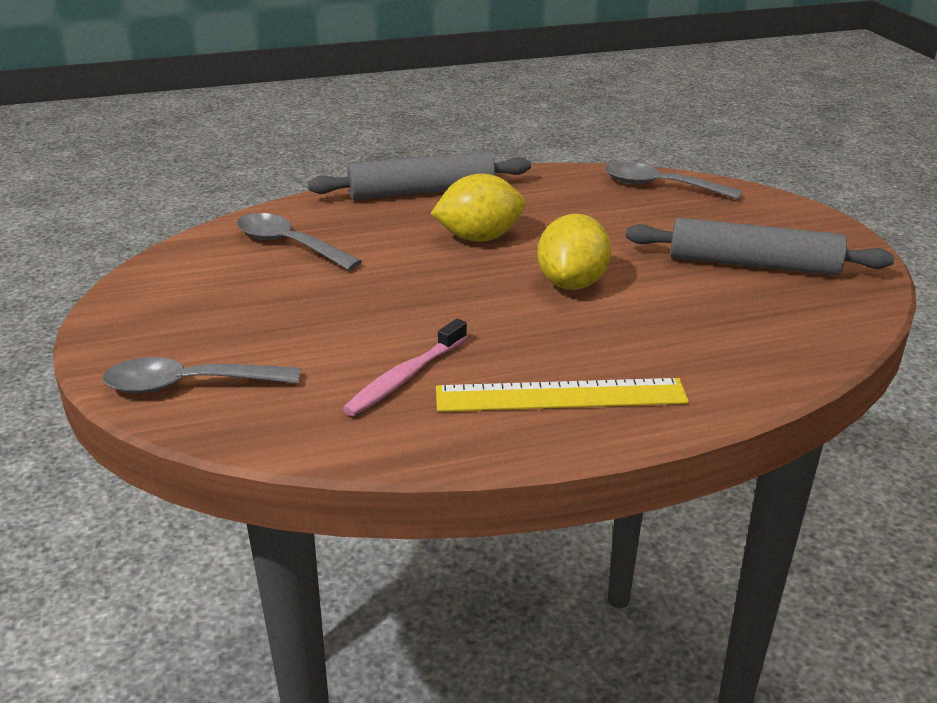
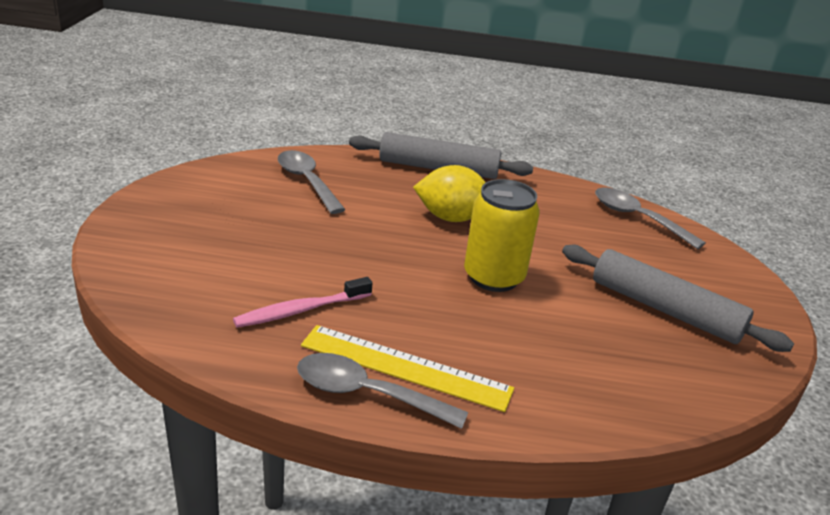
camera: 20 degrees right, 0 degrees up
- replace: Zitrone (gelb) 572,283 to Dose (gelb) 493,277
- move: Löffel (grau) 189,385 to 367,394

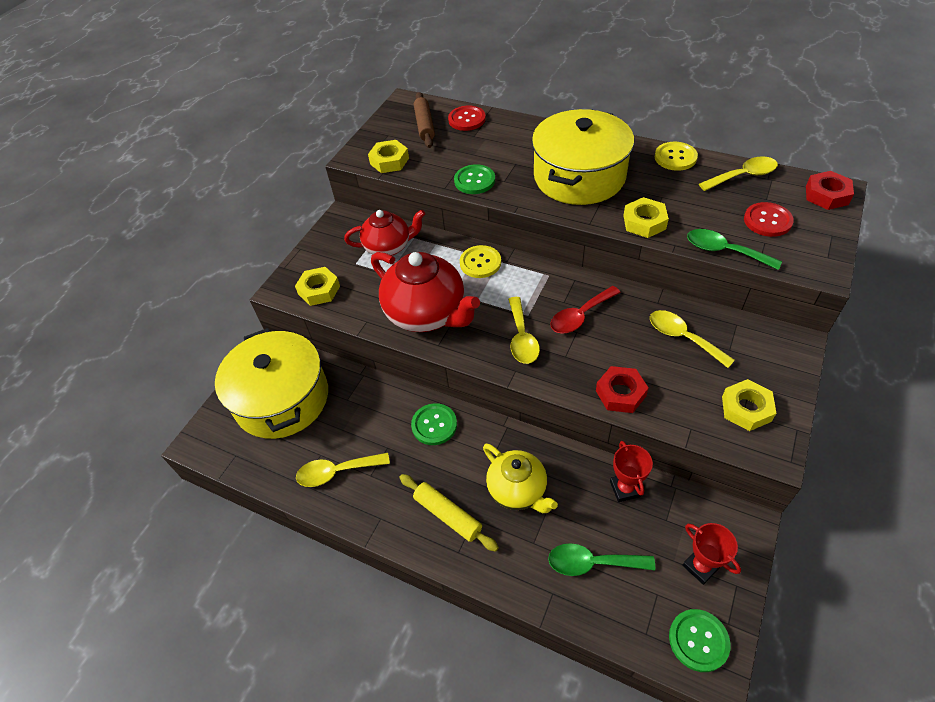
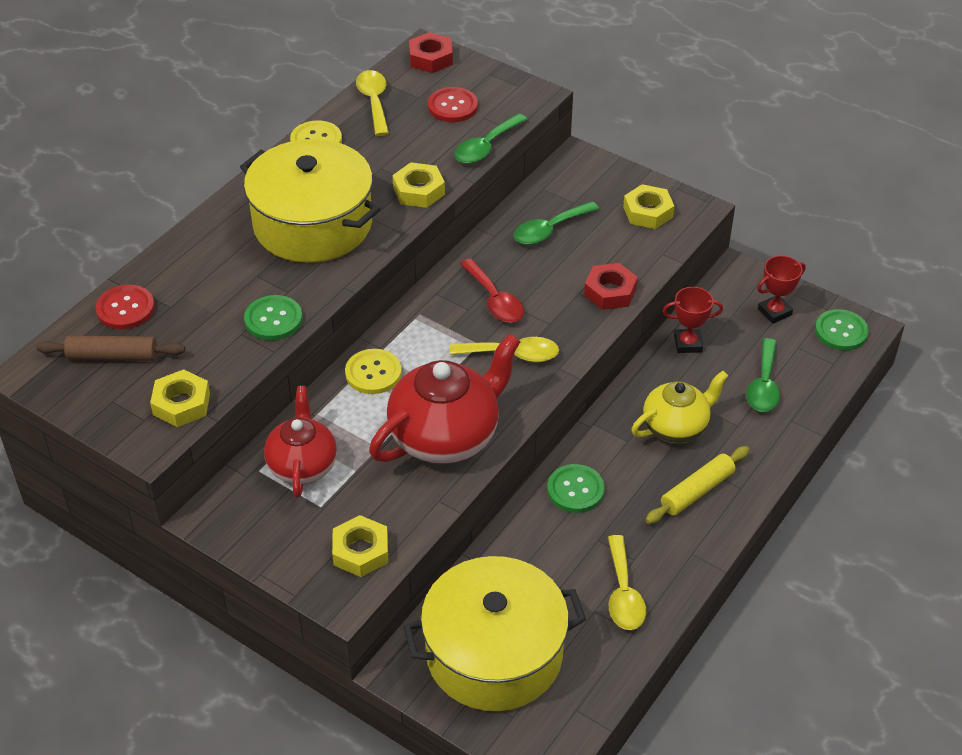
camera: 85 degrees left, 5 degrees down
- recolor: Löffel (gelb) 683,337 to Löffel (grün) 549,230

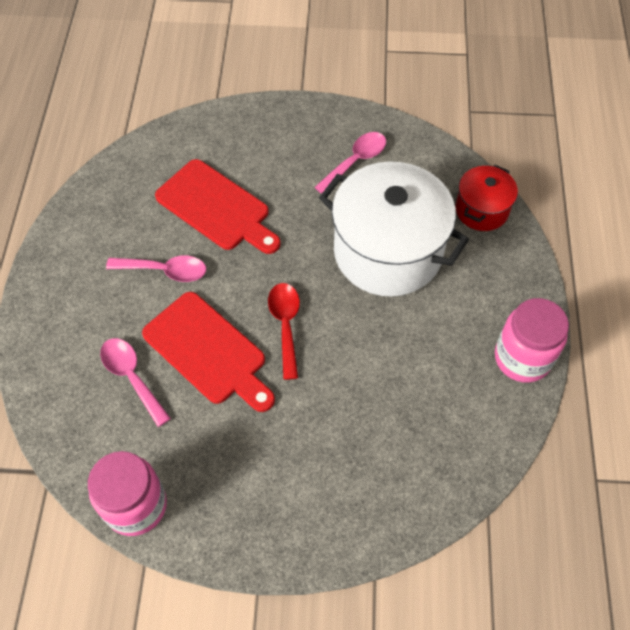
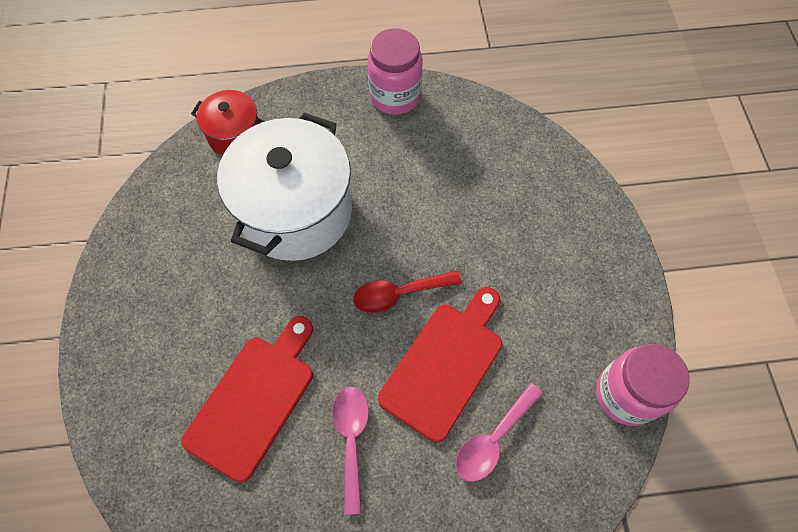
camera: 100 degrees left, 5 degrees up
- delete: Löffel (rosa) 355,161

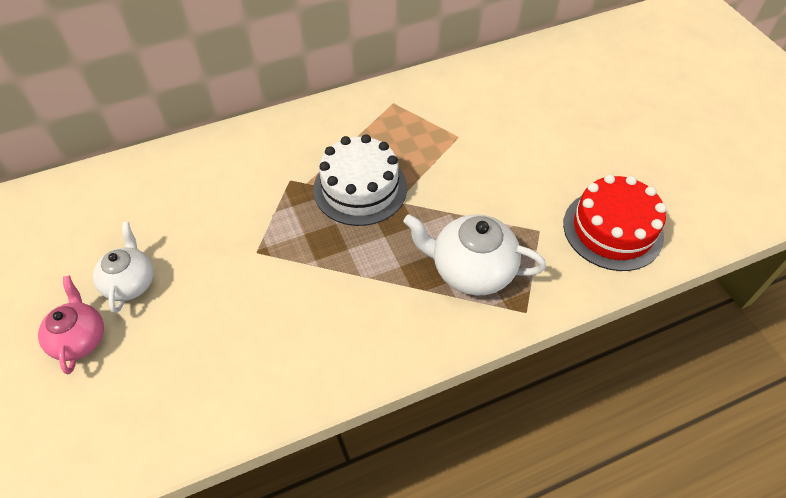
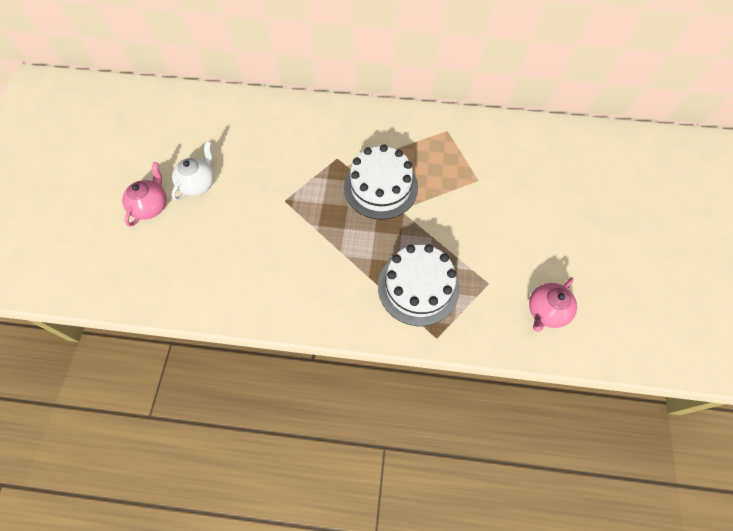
camera: 30 degrees right, 10 degrees up
- replace: Kuchen (rot) 612,229 to Teekanne (rosa) 546,311
- replace: Teekanne (weiß) 471,270 to Kuchen (weiß) 418,287

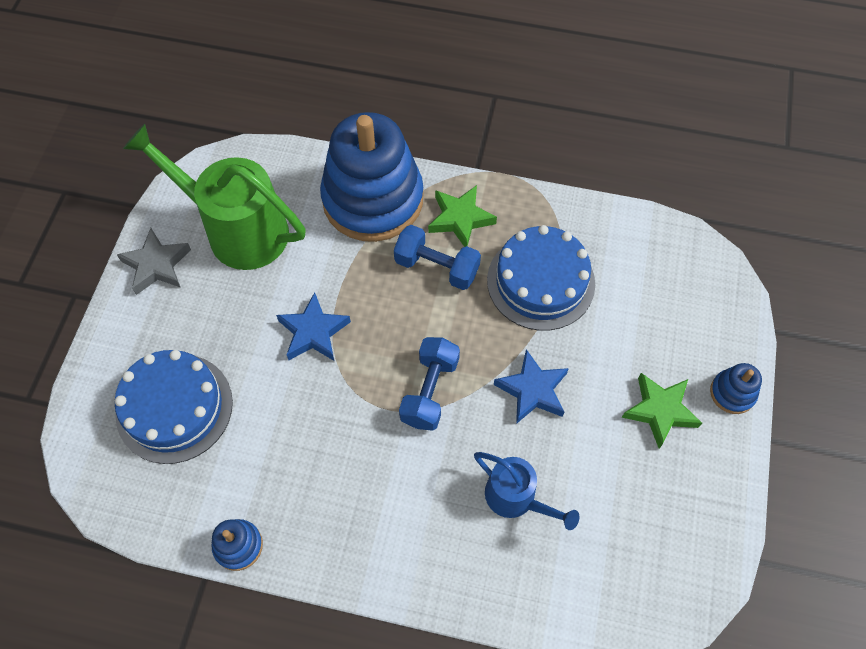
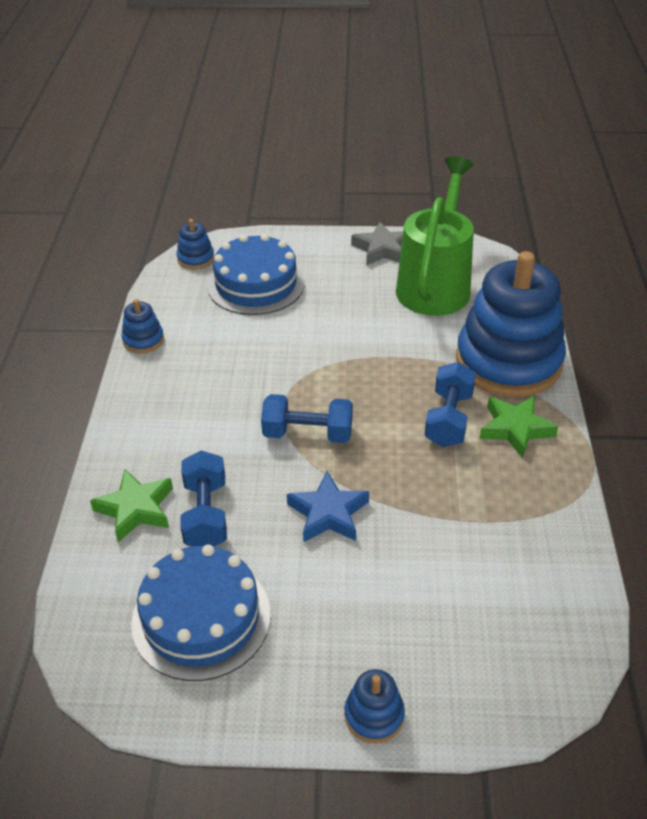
camera: 80 degrees right, 20 degrees down
- move: Kuchen (blau) 540,281 to 201,618
- delete: Stern (blau) 313,332
- move: Stern (grün) 660,411 to 136,509
- replace: Gießkanne (blau) 517,498 to Hantel (blau) 206,514
- insert: Stapelspielzeug (blau) 196,258

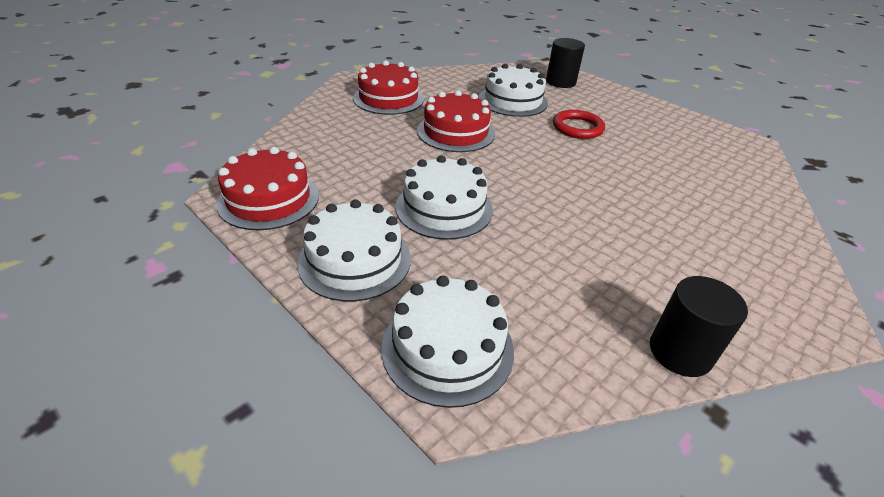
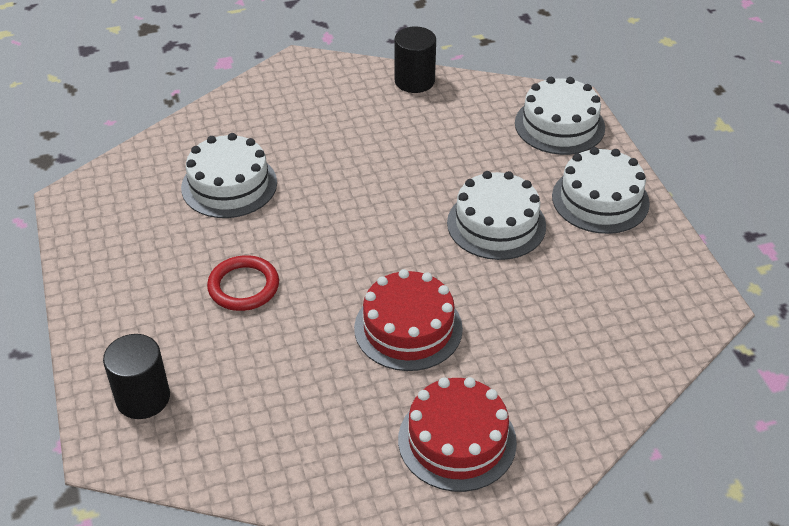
camera: 150 degrees left, 5 degrees up
- move: Kuchen (weiß) 513,100 to 229,185
- delete: Kuchen (rot) 269,199

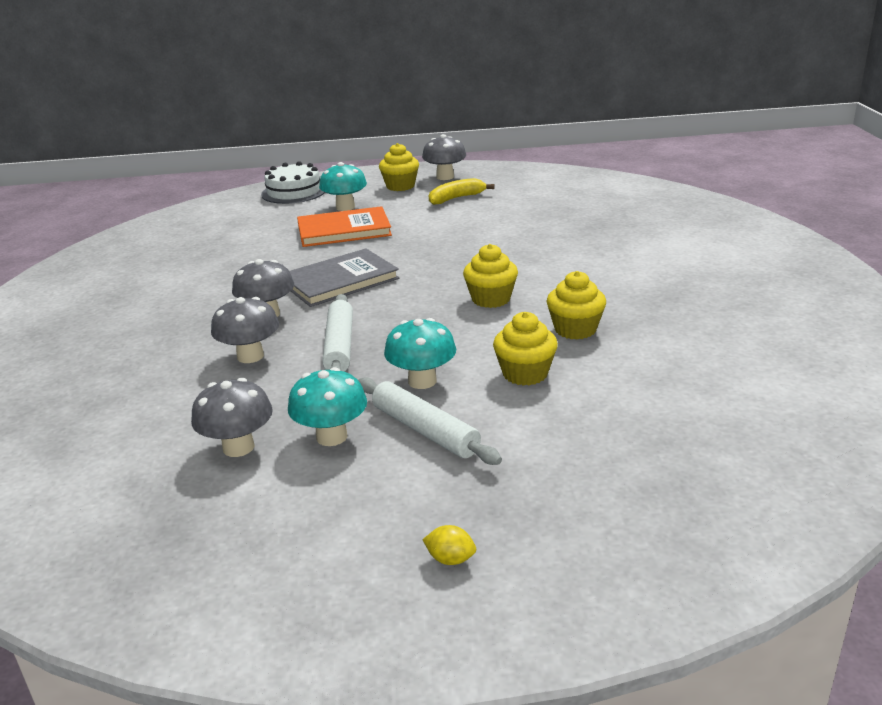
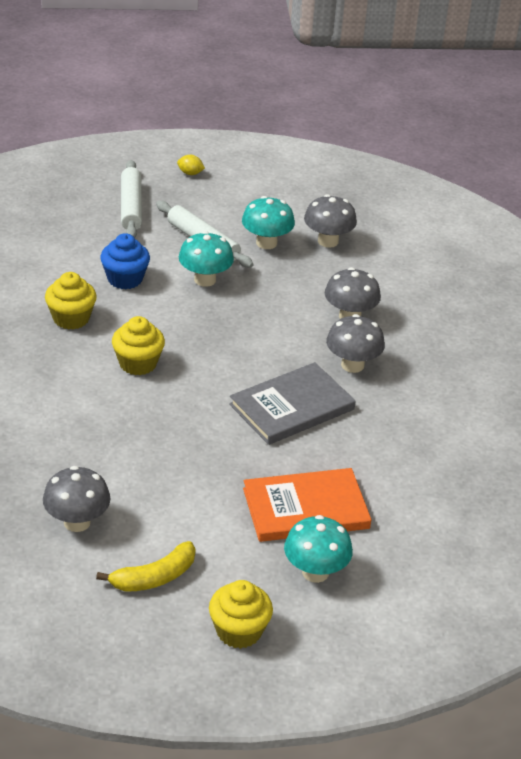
camera: 175 degrees right, 10 degrees up
- move: Pilz (grau) 445,177 to 77,522
- delete: Kuchen (weiß) 294,192
- move: Nudelholz (weiß) 340,346 to 131,206
- recolor: Muffin (gelb) 525,374 to Muffin (blau) 125,279

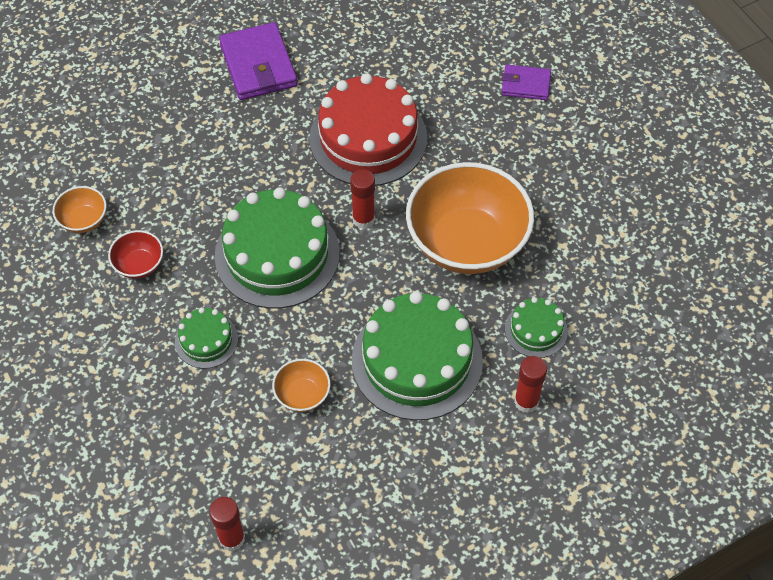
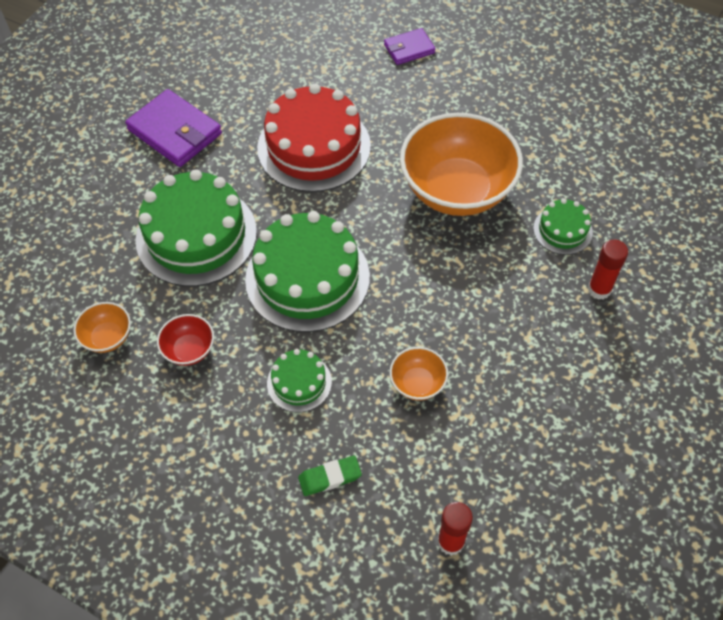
camera: 30 degrees left, 0 degrees up
- delete: Klebestift (rot) 363,219
- move: Kuchen (grün) 417,360 to 196,235
- insert: Radiergummi (grün) 330,477

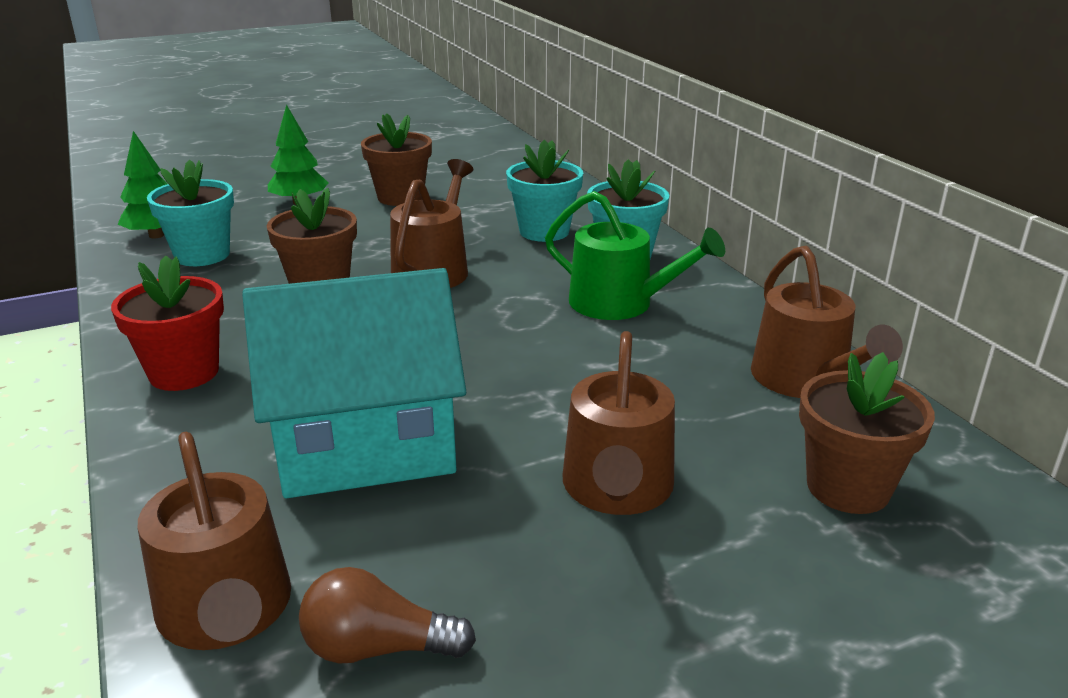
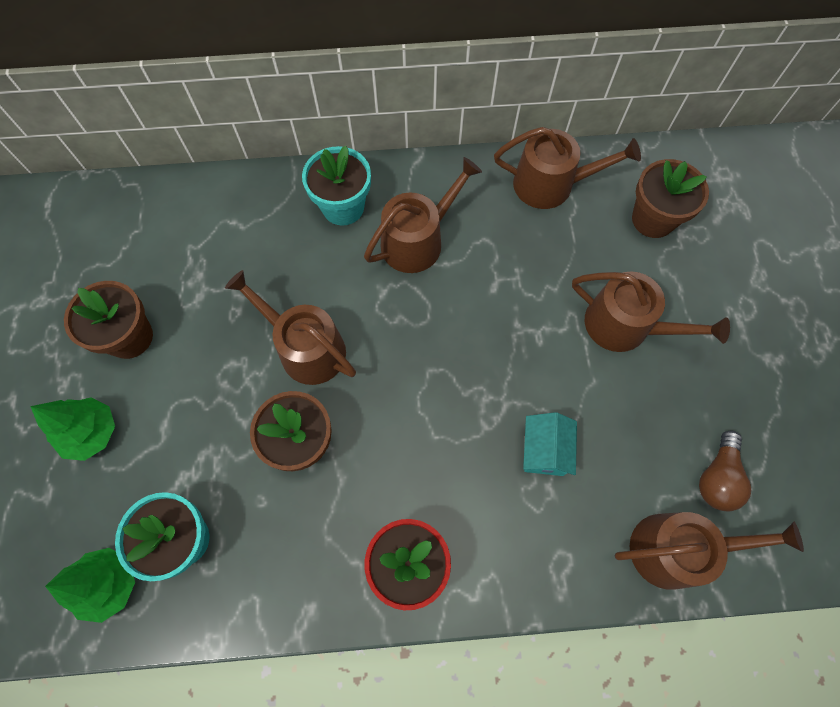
camera: 70 degrees left, 40 degrees up
- delete: Blumentopf (türkis) 544,231
- recolor: Gießkanne (grün) 620,303 to Gießkanne (braun) 418,240
- resize: Haus (türkis) 365,445 = 544,450 x0.44

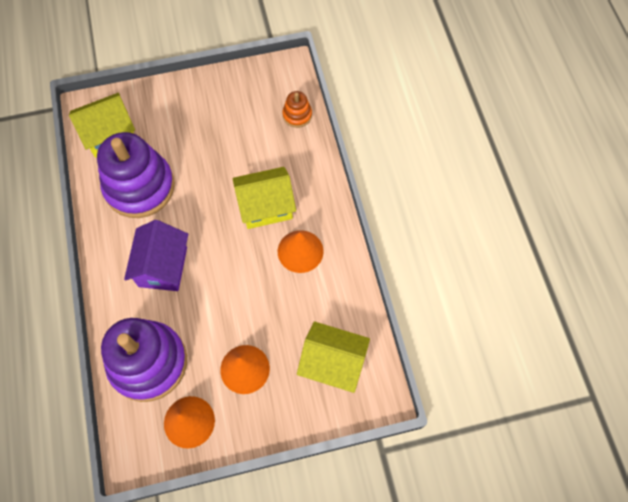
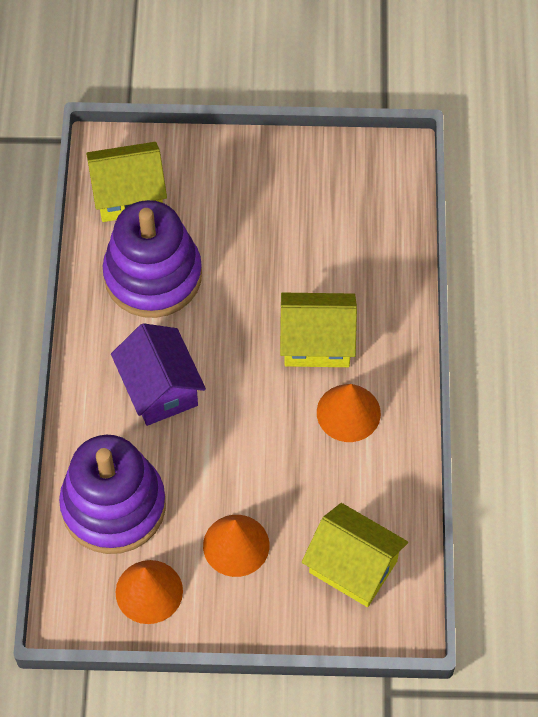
camera: 15 degrees right, 5 degrees down
- delete: Stapelspielzeug (orange) 297,115
- rotate: Haus (lila) 163,267 = 160,389 45 degrees counterclockwise

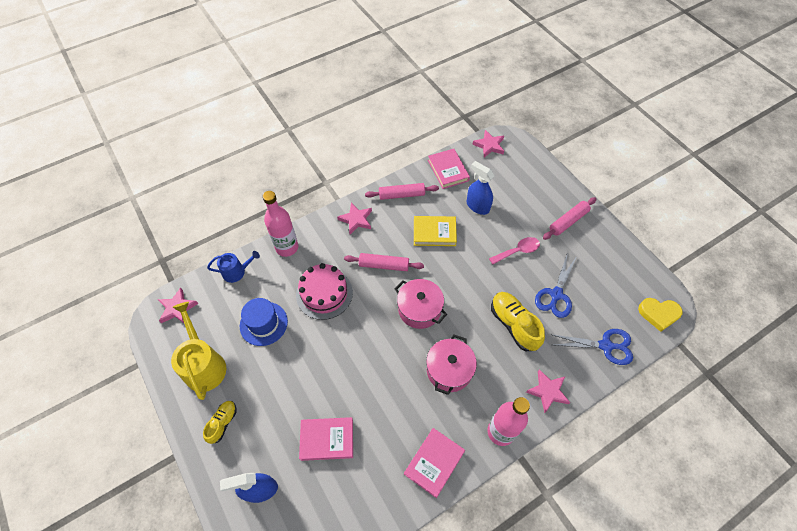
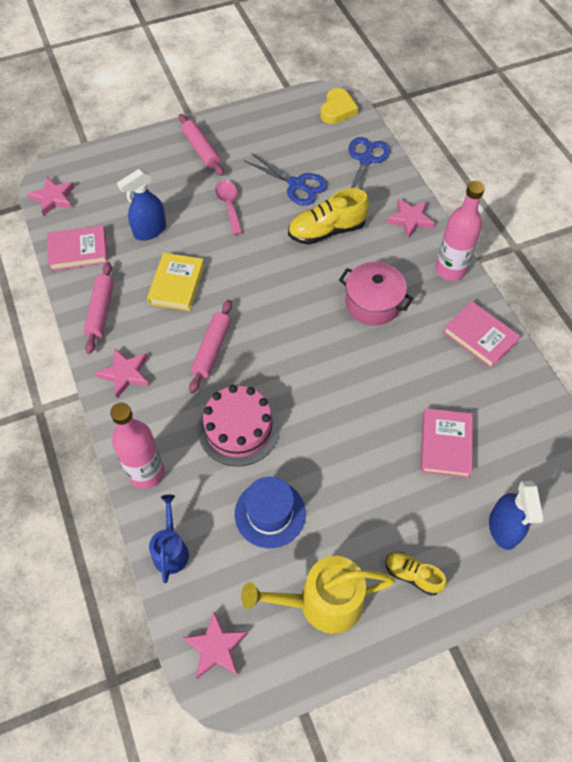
camera: 80 degrees left, 0 degrees up
- delete: Kochtopf (rosa) 419,309

